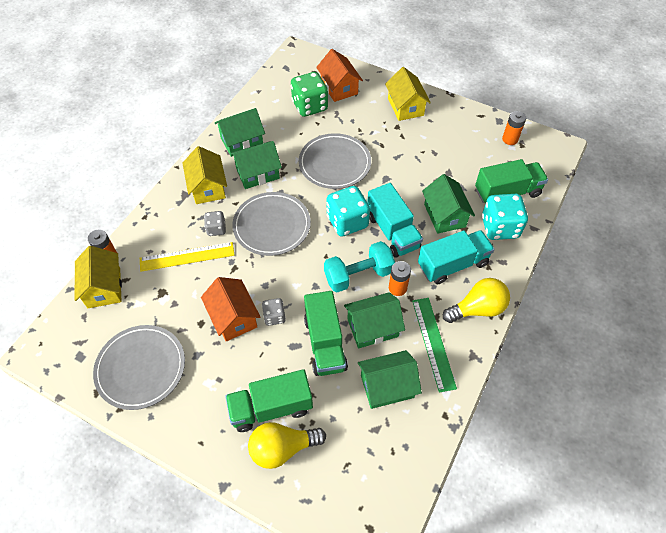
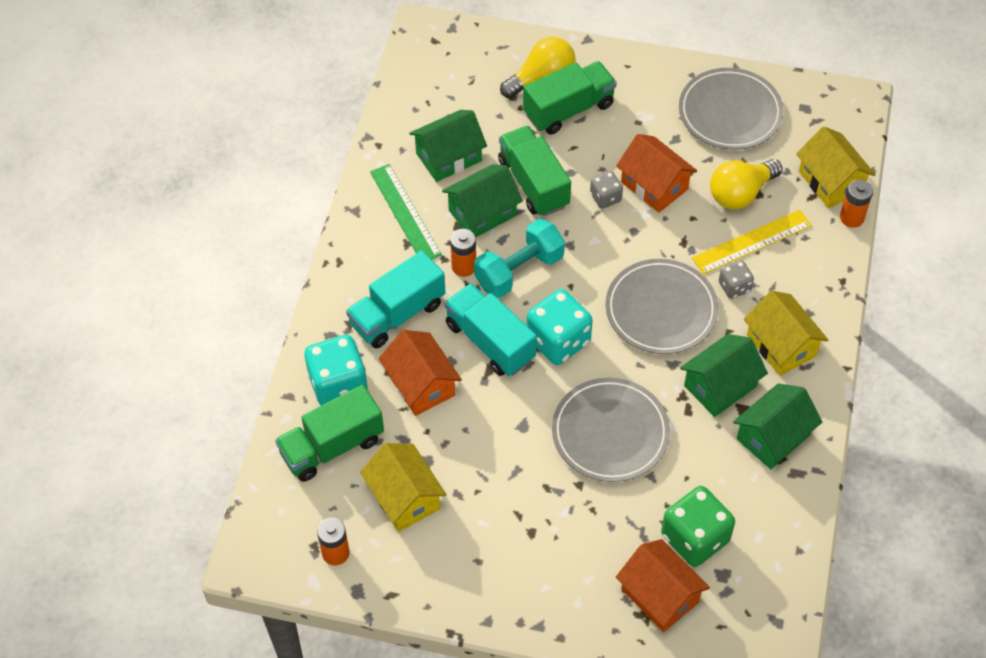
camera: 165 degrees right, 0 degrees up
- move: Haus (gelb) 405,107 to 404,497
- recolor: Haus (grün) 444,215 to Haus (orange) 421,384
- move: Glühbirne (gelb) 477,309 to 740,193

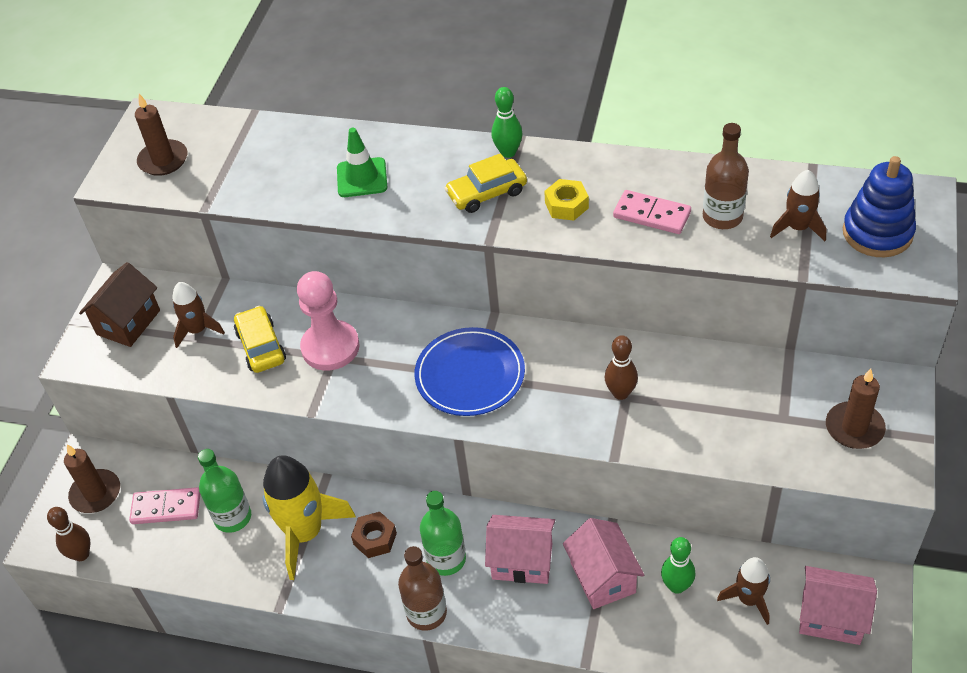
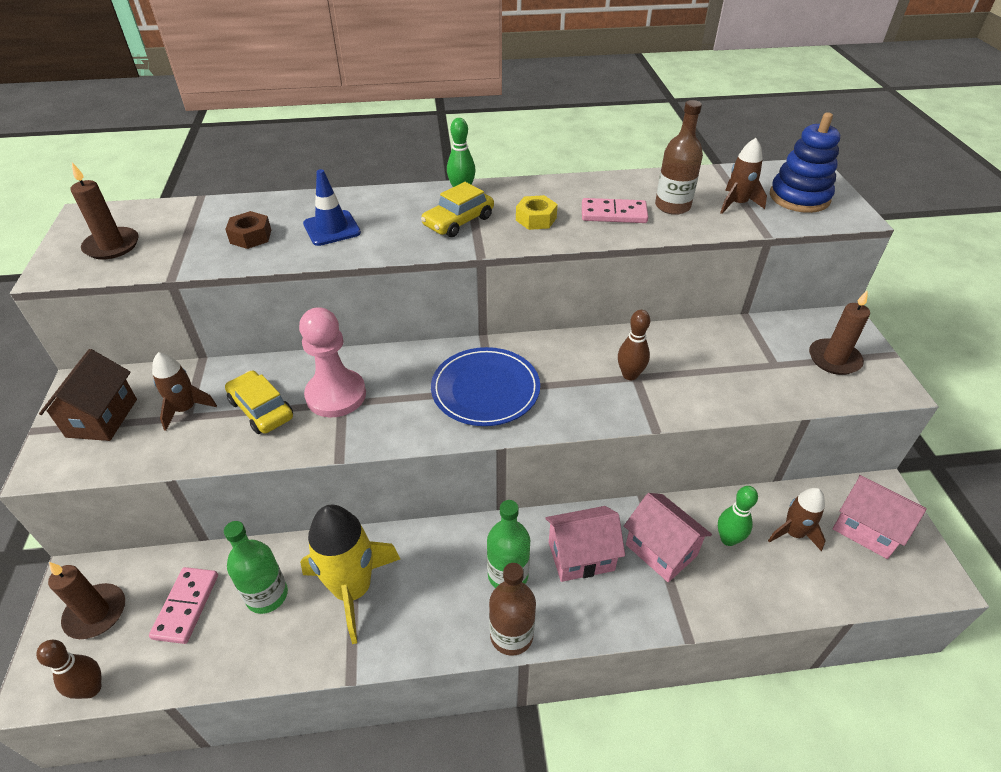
camera: 25 degrees left, 5 degrees down
- recolor: Leitkegel (grün) 362,178 to Leitkegel (blau) 332,228
- rotate: Dominostein (rosa) 166,508 = 186,606 60 degrees counterclockwise
- move: Sechskantmutter (braun) 375,539 to 251,236
- rotate: Haus (rosa) 831,617 = 866,529 45 degrees clockwise

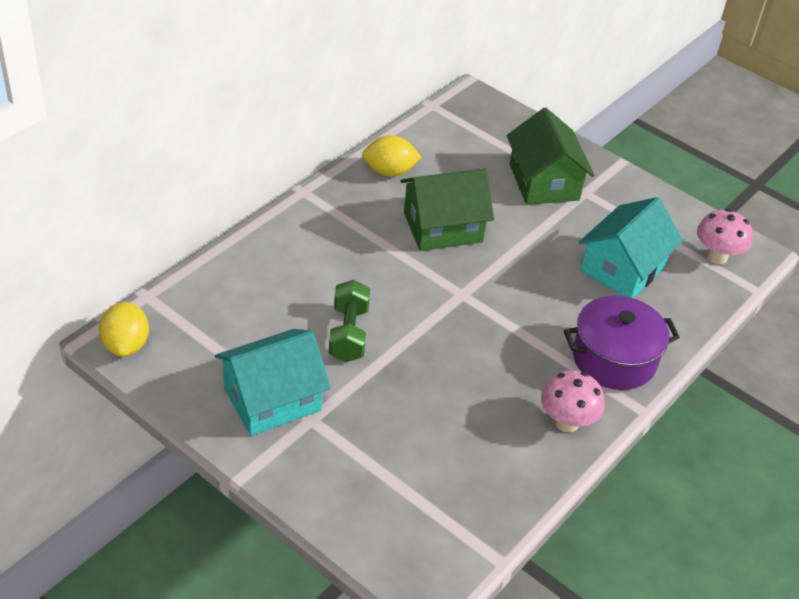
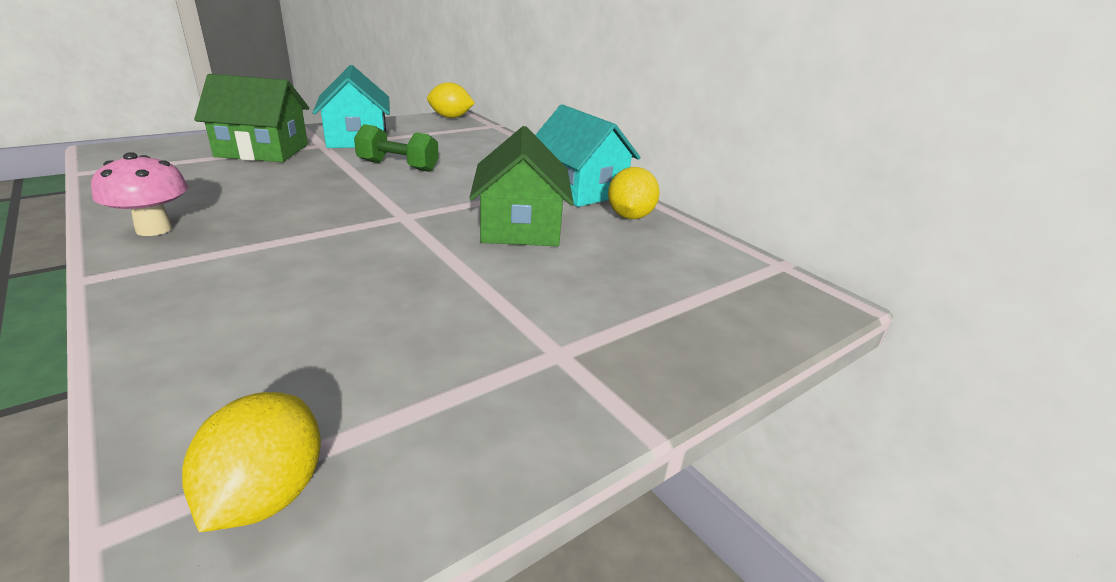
camera: 105 degrees right, 15 degrees down
- move: Haus (grün) 544,182 to 262,151
- move: Haus (türkis) 623,268 to 579,189
- replace: Pilz (rosa) 716,256 to Zitrone (gelb) 266,495
- delete: Kochtopf (lila) 614,359

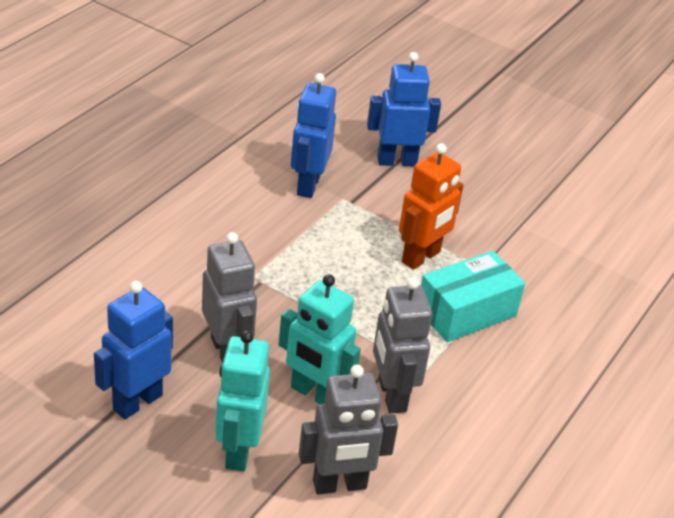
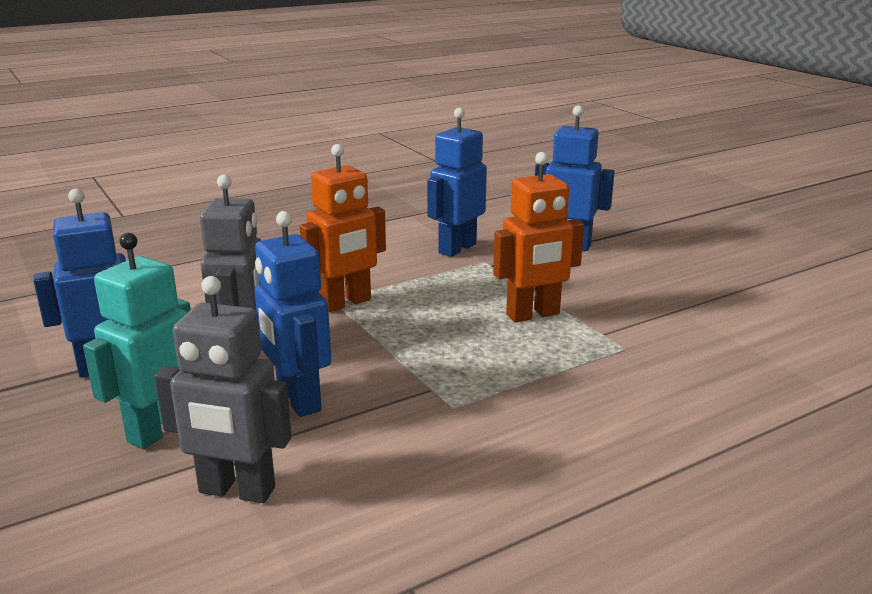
camera: 30 degrees right, 15 degrees down
- delete: Schachtel (türkis) 466,312
- recolor: Roboter (türkis) 314,394 to Roboter (blau) 298,400
- delete: Roboter (grau) 391,395
- insert: Roboter (orange) 346,303

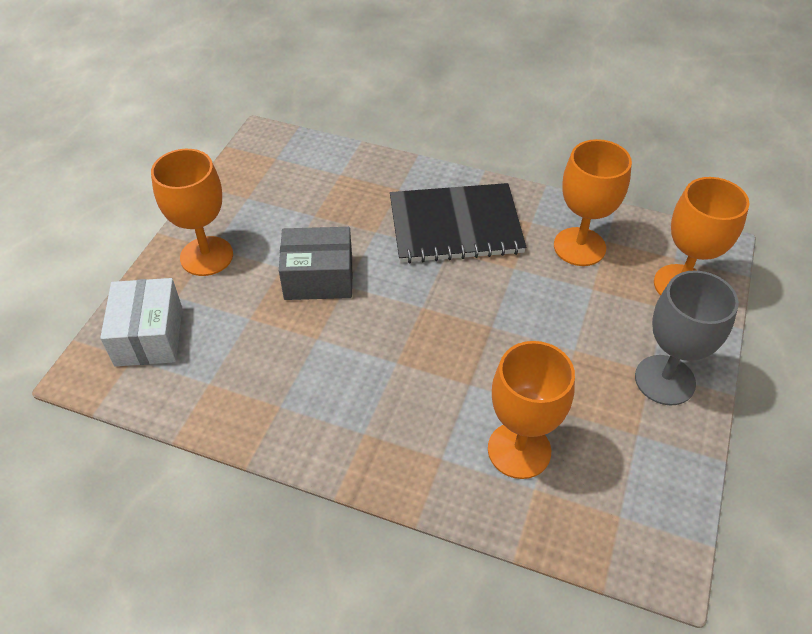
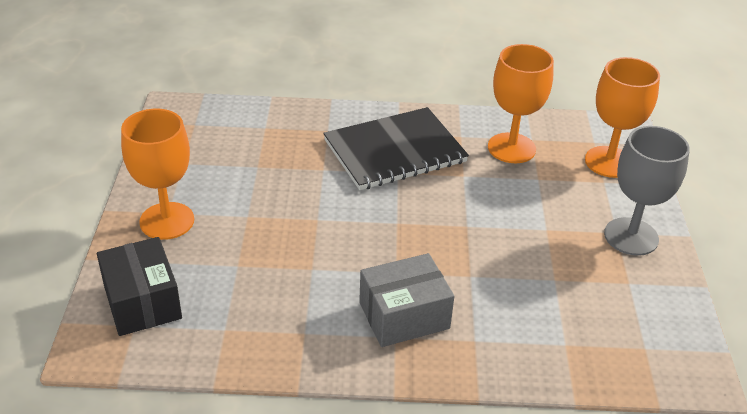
camera: 20 degrees left, 10 degrees down
- move: Schachtel (grau) 318,278 to 404,316
- recolor: Schachtel (weiß) 149,336 to Schachtel (schwarz) 142,302
- delete: Kelch (orange) 519,450

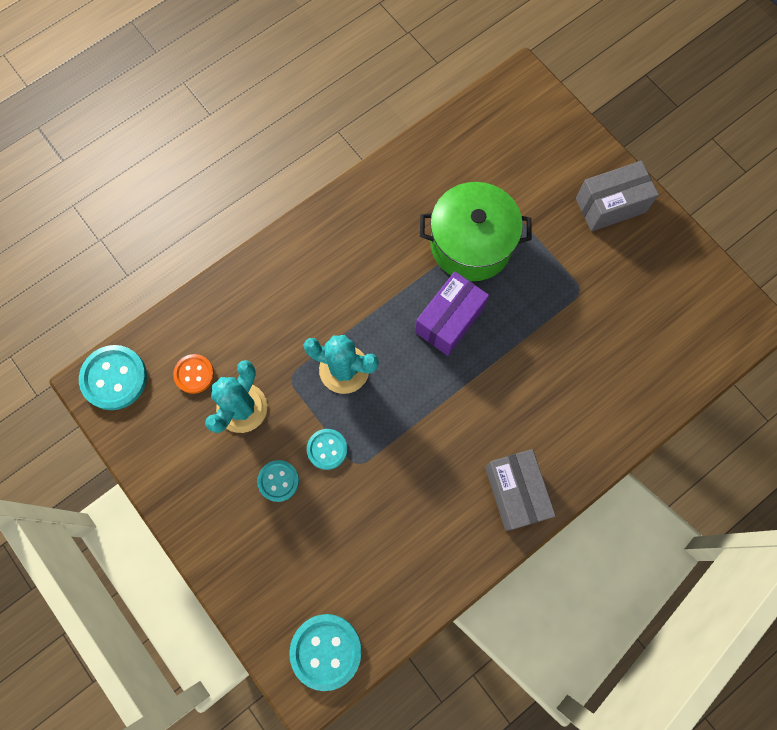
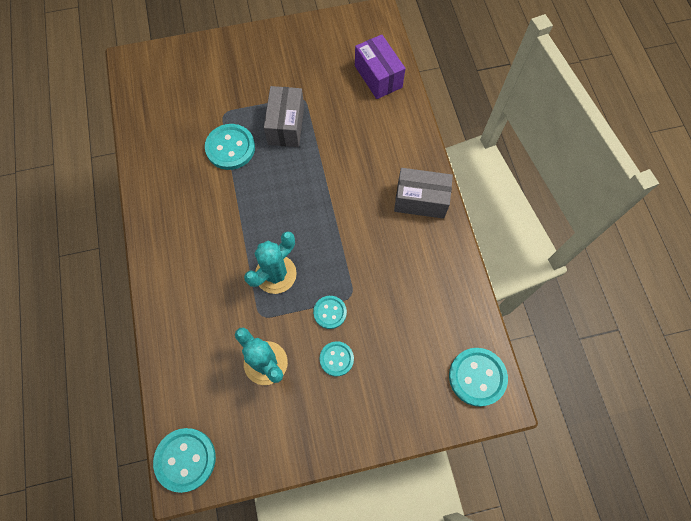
camera: 65 degrees left, 5 degrees down
- move: Schachtel (grau) 610,205 to 286,125
- replace: Kochtopf (grün) 471,244 to Knopf (türkis) 230,148
- move: Schachtel (lila) 449,320 to 378,76
- delete: Knopf (orange) 194,374

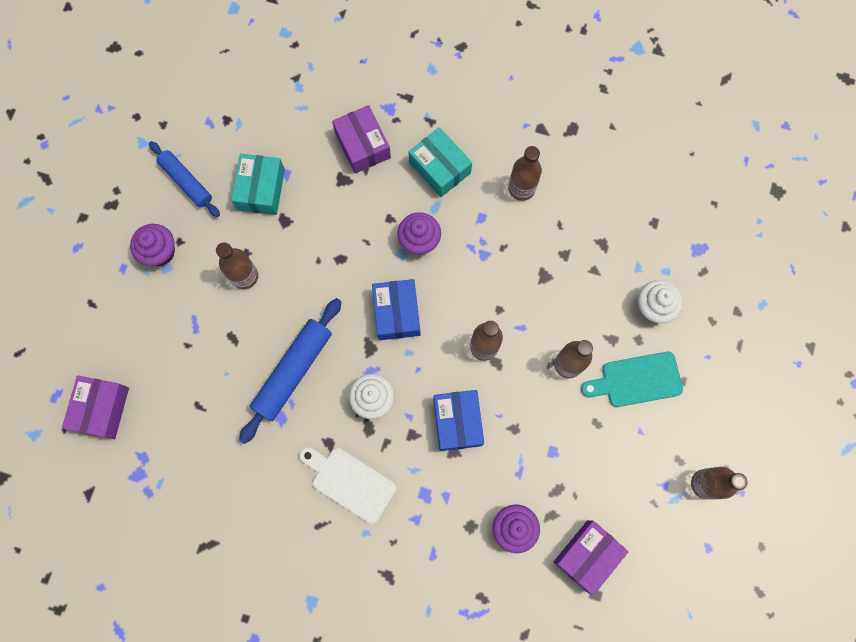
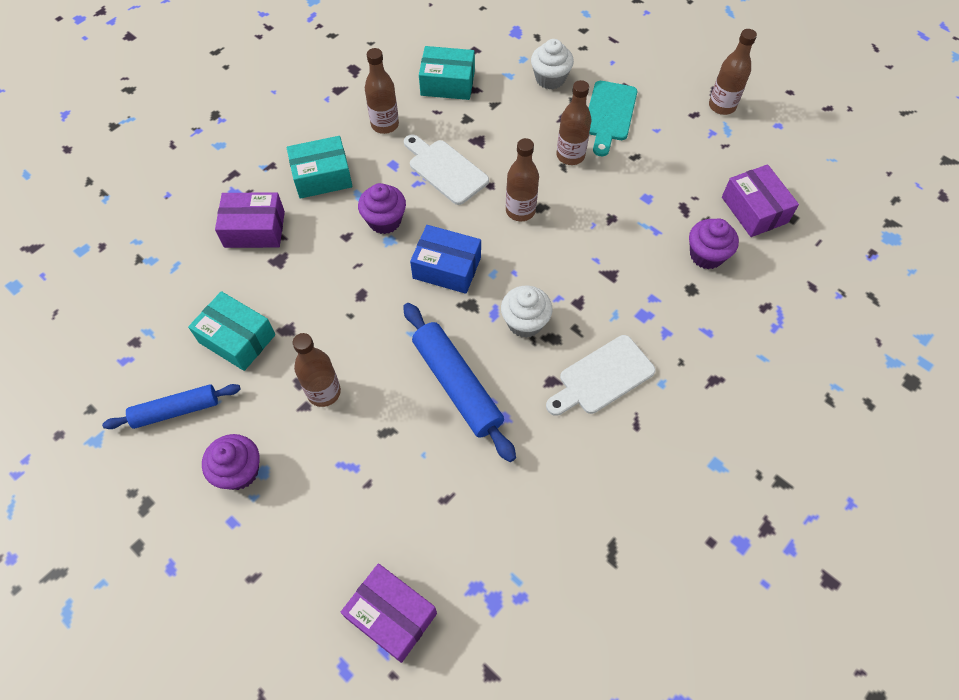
camera: 65 degrees left, 15 degrees down
- delete: Schachtel (blau) 457,422
- insert: Schachtel (türkis) 447,83
- insert: Schneidebrett (weiß) 445,170

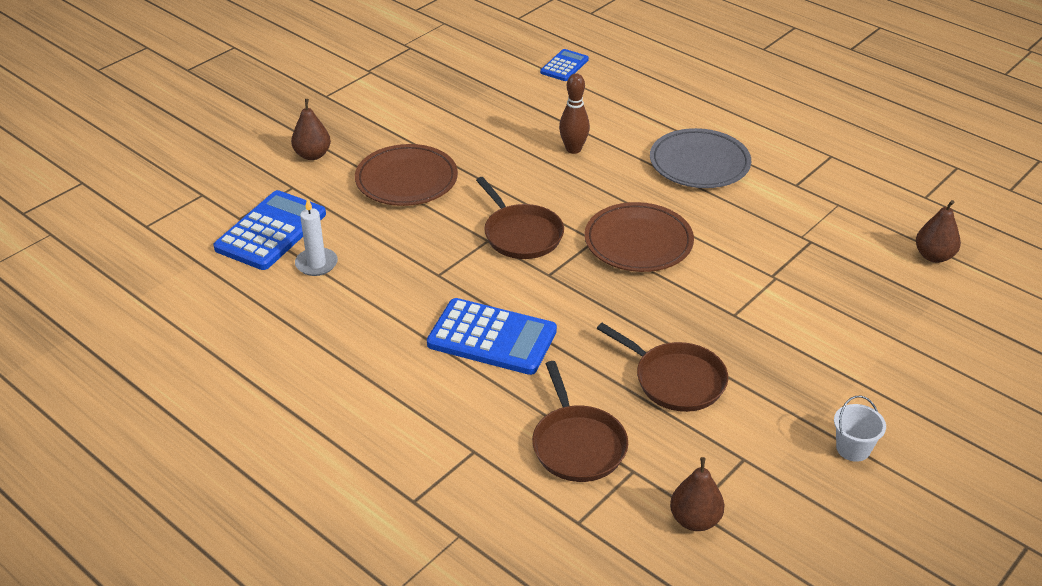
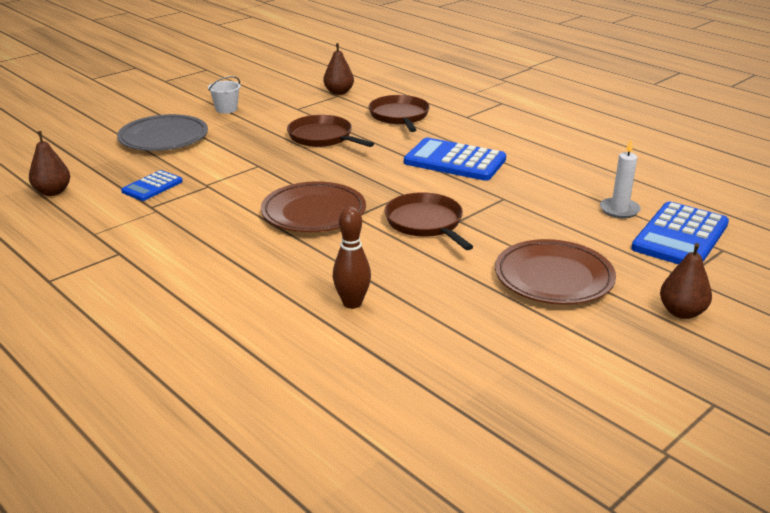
camera: 175 degrees left, 10 degrees down
- move: Taschenrechner (blau) 564,66 to 152,186
- move: Teller (grau) 699,163 to 163,138

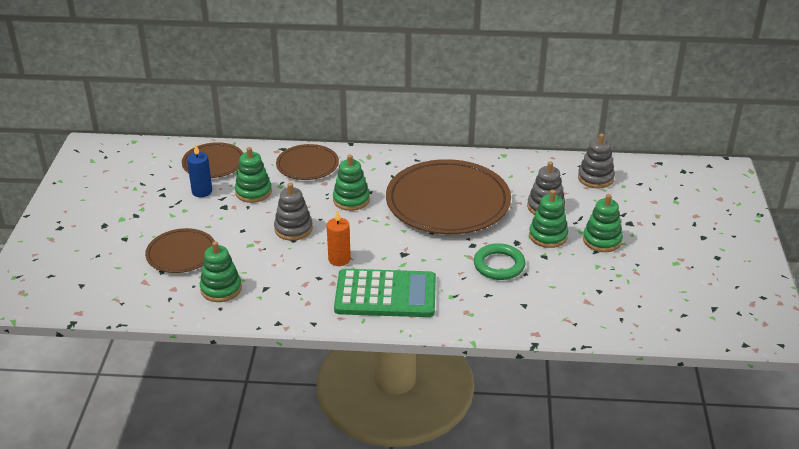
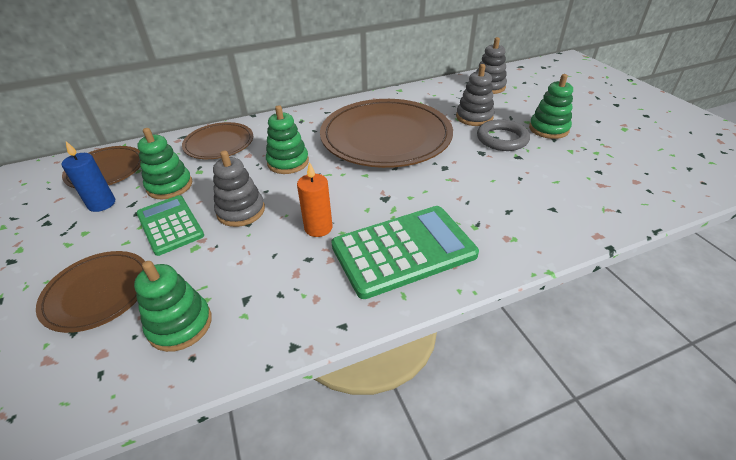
camera: 25 degrees left, 5 degrees up
- replace: Stapelspielzeug (grün) 548,236 to Ring (grau) 502,139
- delete: Ring (grün) 499,265
- insert: Taschenrechner (grün) 170,225

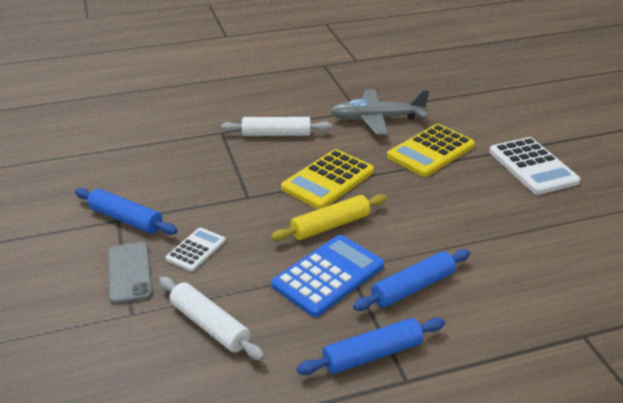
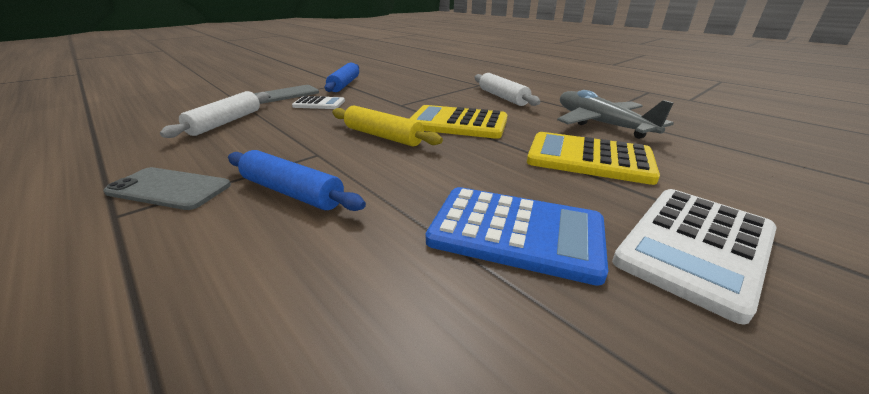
camera: 65 degrees right, 5 degrees down
- move: Taschenrechner (blau) 328,276 to 516,233
- replace: Nudelholz (blau) 372,354 to Handy (grau) 169,189

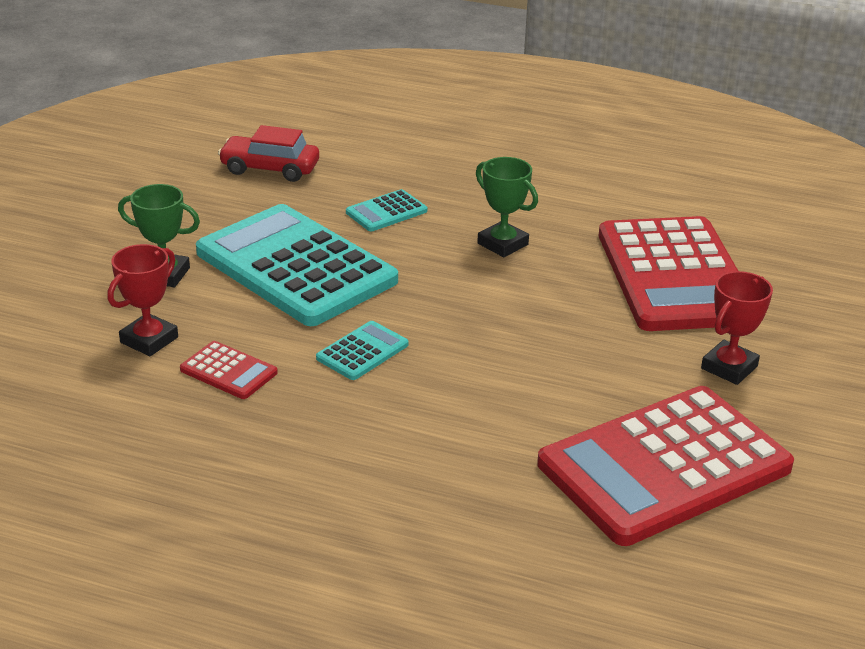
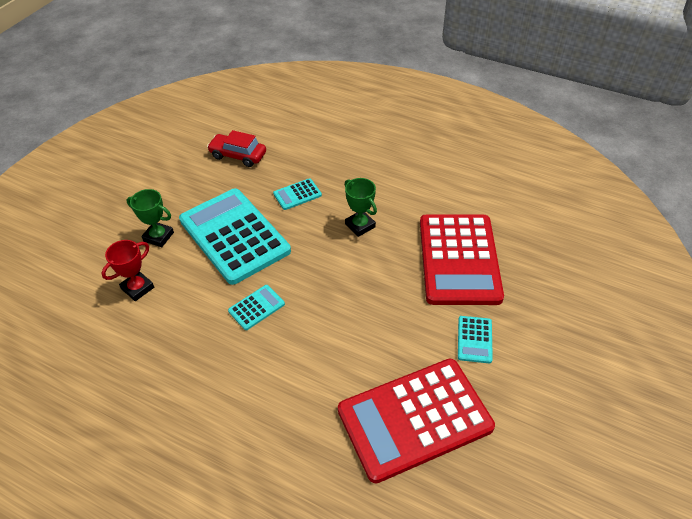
camera: 10 degrees right, 15 degrees up
- replace: Pokal (rot) 729,367 to Taschenrechner (türkis) 474,339
- delete: Taschenrechner (rot) 228,371

